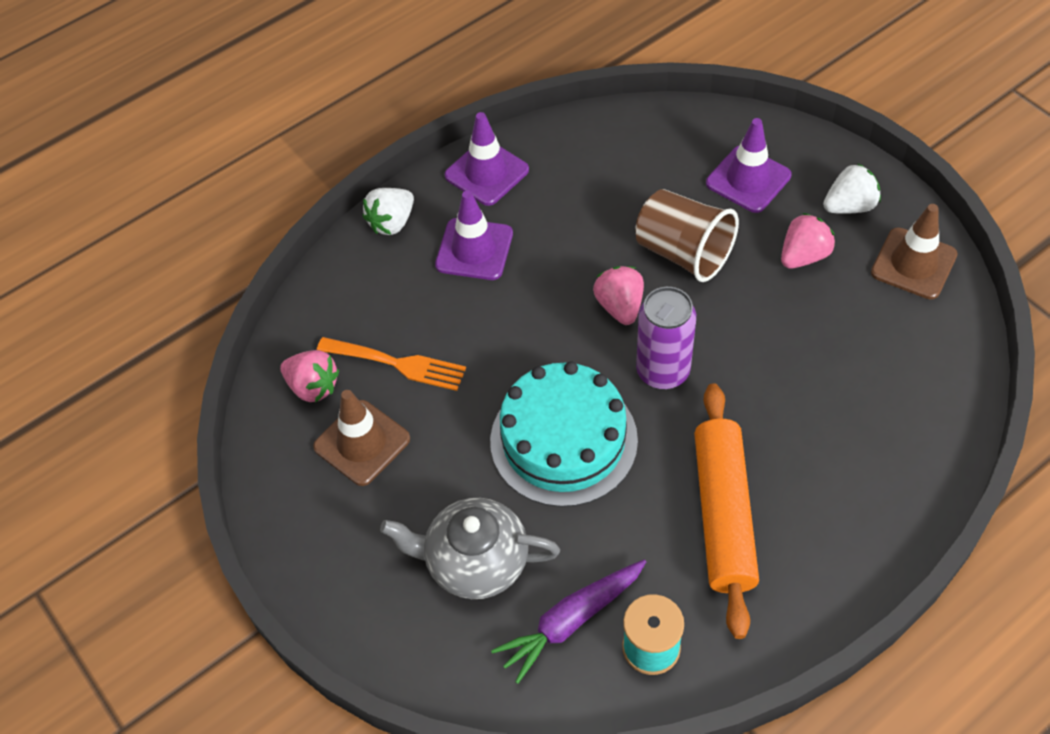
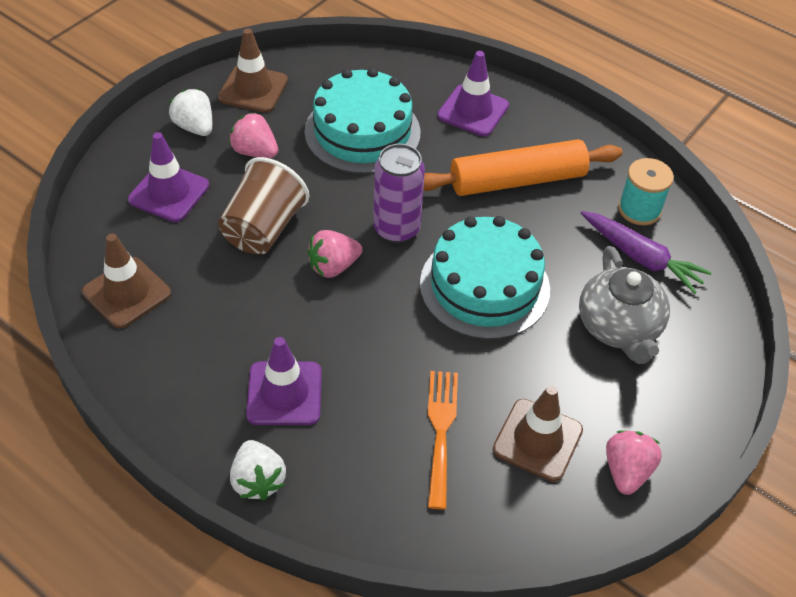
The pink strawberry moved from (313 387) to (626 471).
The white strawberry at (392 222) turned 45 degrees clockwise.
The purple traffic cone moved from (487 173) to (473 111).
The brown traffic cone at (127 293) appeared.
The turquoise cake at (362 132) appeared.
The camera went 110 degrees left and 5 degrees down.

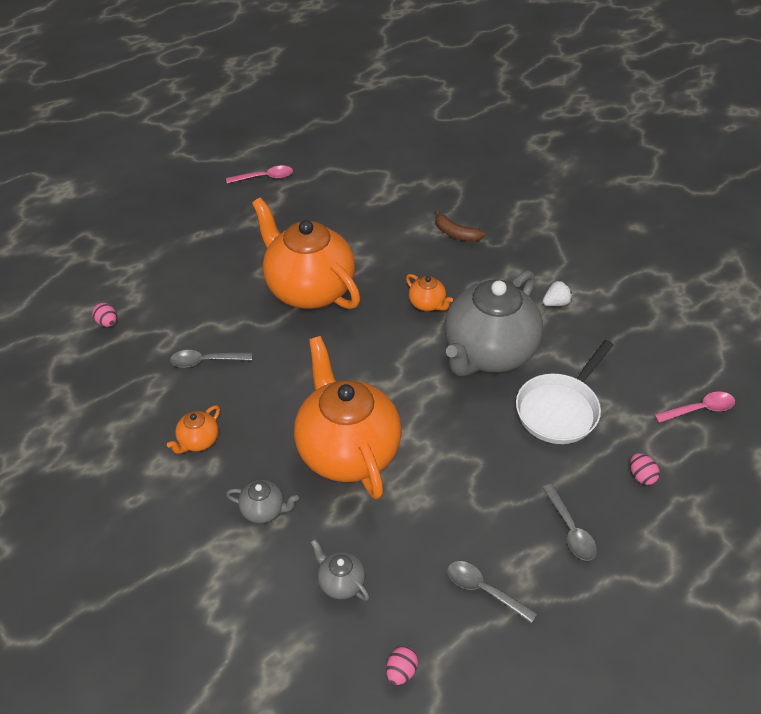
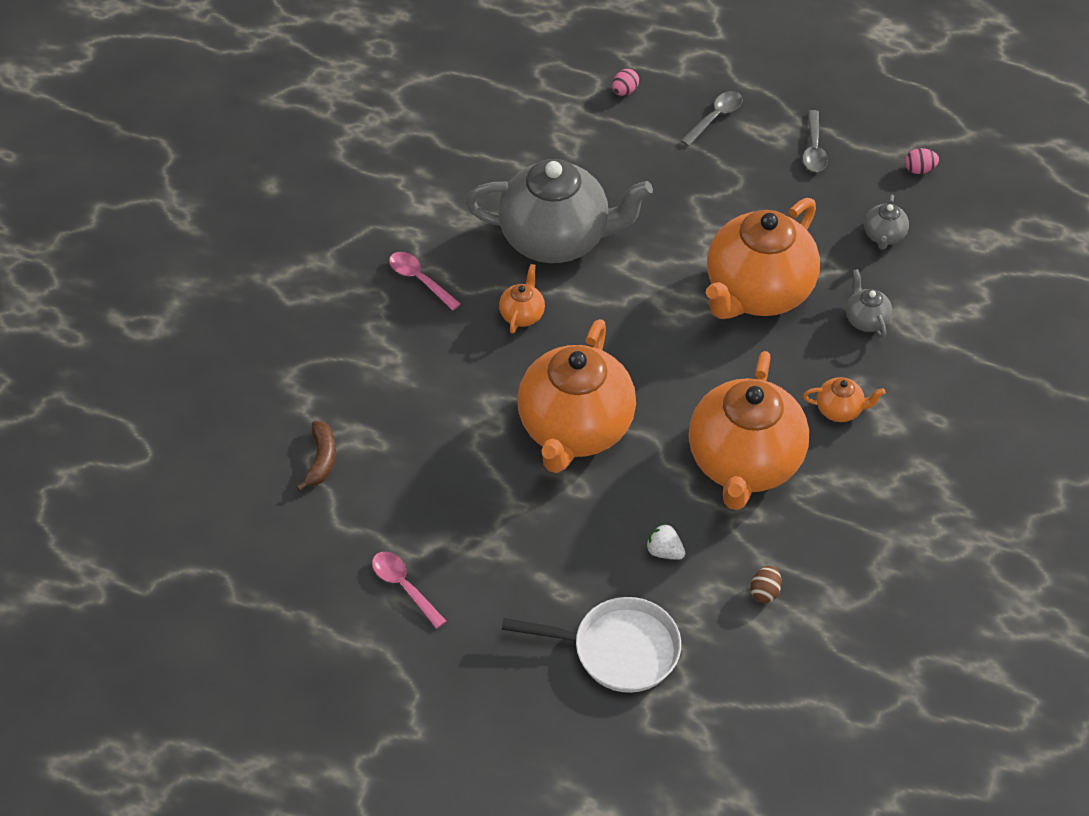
The pink egg at (107 323) became the brown egg at (765 592).
The grey spoon at (205 361) was replaced by the orange teapot at (744 463).
The brown banana moved from (456 233) to (321 460).
The white pan moved from (560 409) to (618 650).
The white strawberry moved from (556 303) to (664 551).
The pink spoon moved from (699 409) to (419 280).
The camera went 120 degrees left and 5 degrees up.

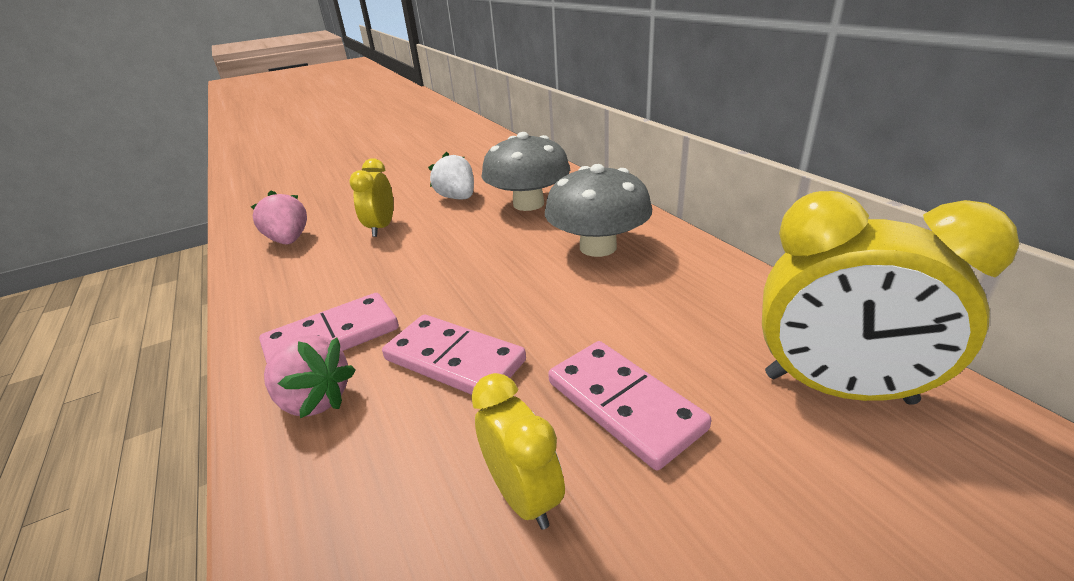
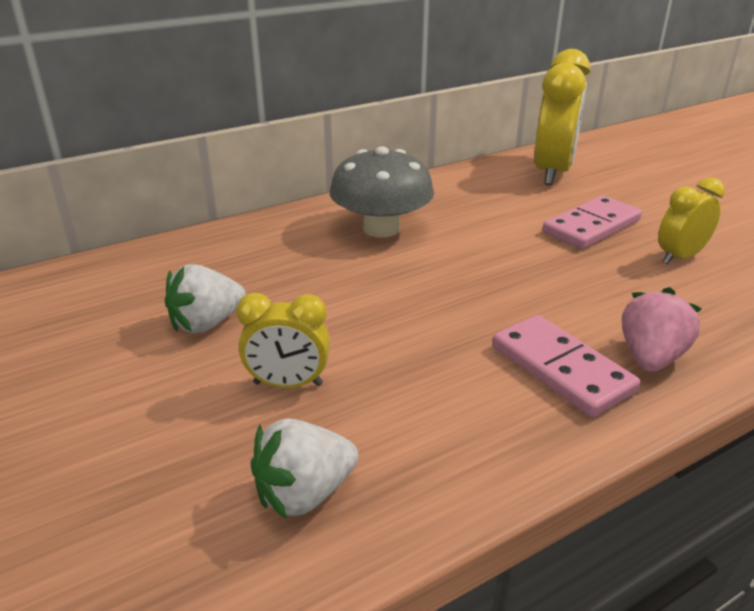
The pink strawberry at (289 240) became the white strawberry at (304 493).
The pink domino at (454 360) disappeared.
The grey mushroom at (528 204) disappeared.
The camera went 95 degrees left and 0 degrees up.

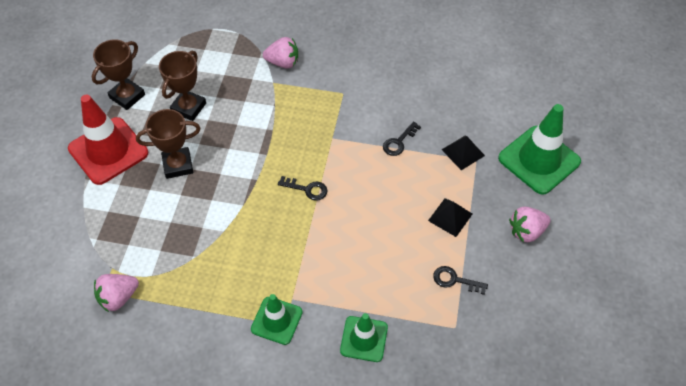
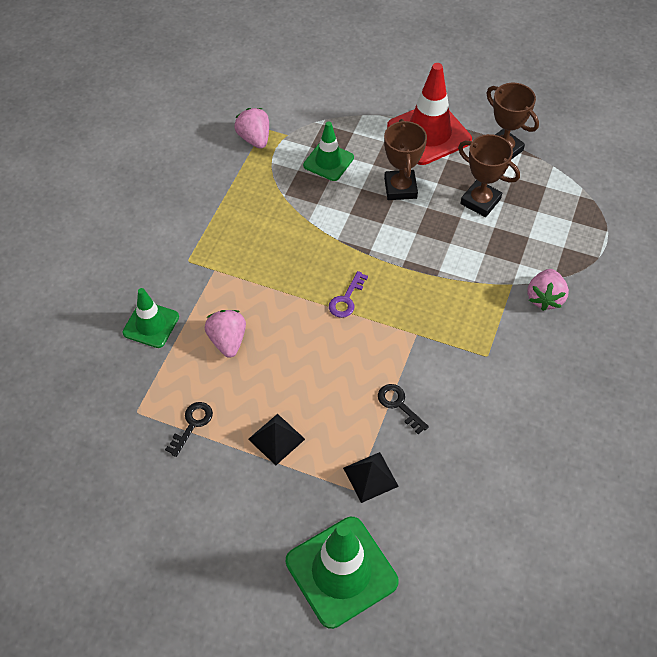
The green traffic cone moved from (276 320) to (328 161).
The black key at (307 189) became the purple key at (346 299).
The pink strawberry moved from (526 231) to (228 341).
The camera went 100 degrees right and 0 degrees up.

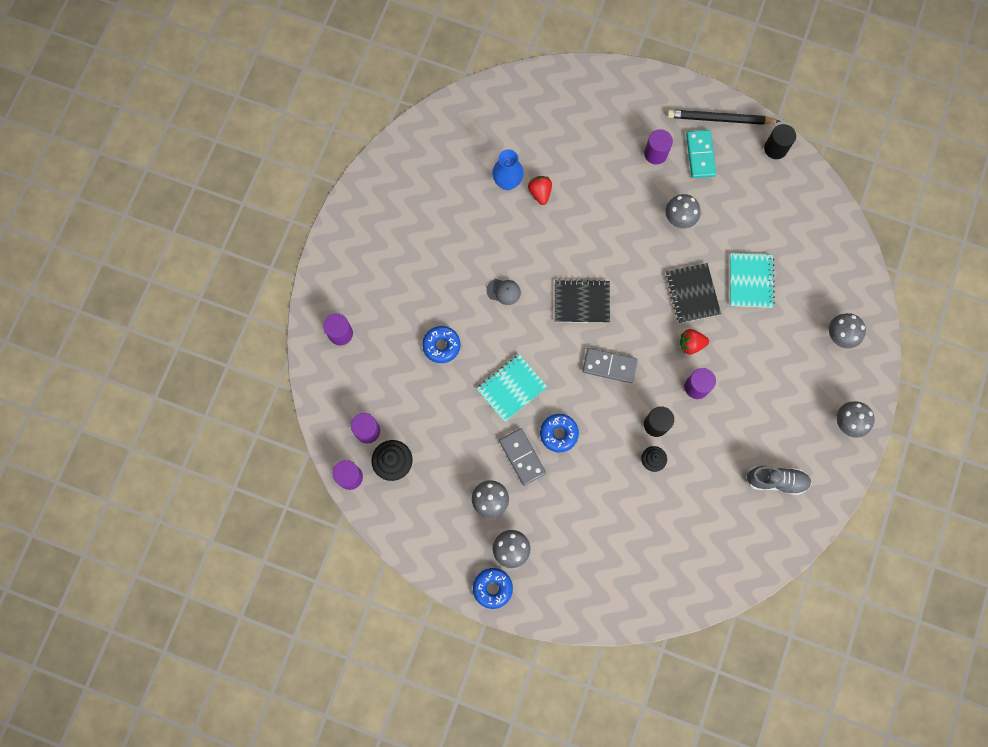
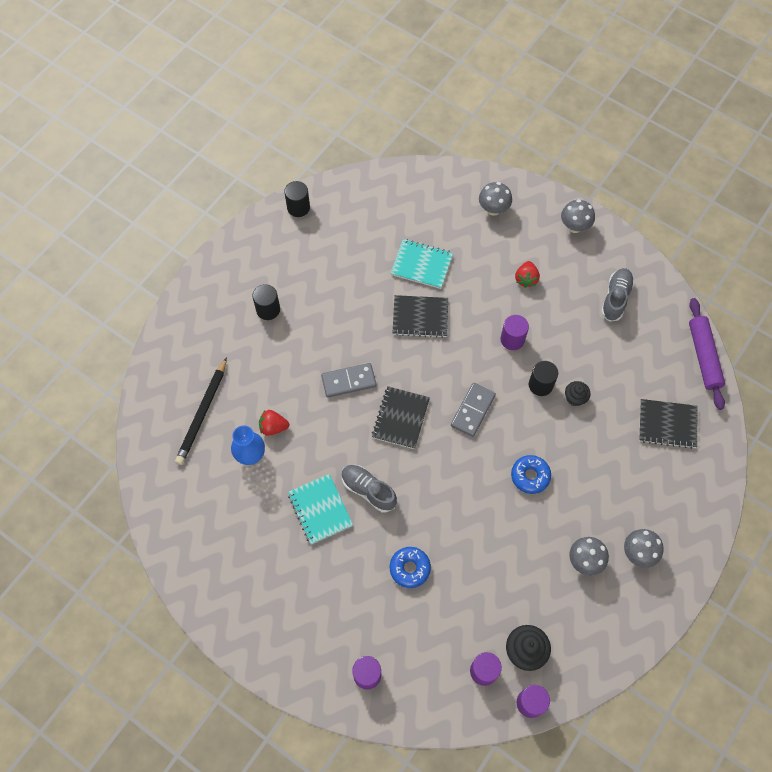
The blue donut at (492 588) disappeared.
The turquoise notebook moved from (511 388) to (320 509).
The grey cap at (503 291) was replaced by the grey shoe at (368 490).
The grey domino moved from (522 457) to (349 381).
The purple cylinder at (655 153) became the black cylinder at (268 309).
The grey mushroom at (679 219) disappeared.
The black pencil moved from (720 119) to (202 413).
The red strawberry moved from (691 344) to (526 279).
The turquoise domino at (700 155) disappeared.
The black notebook at (667 424) appeared.
The purple rolling pin at (703 356) appeared.
The camera went 75 degrees left and 10 degrees down.

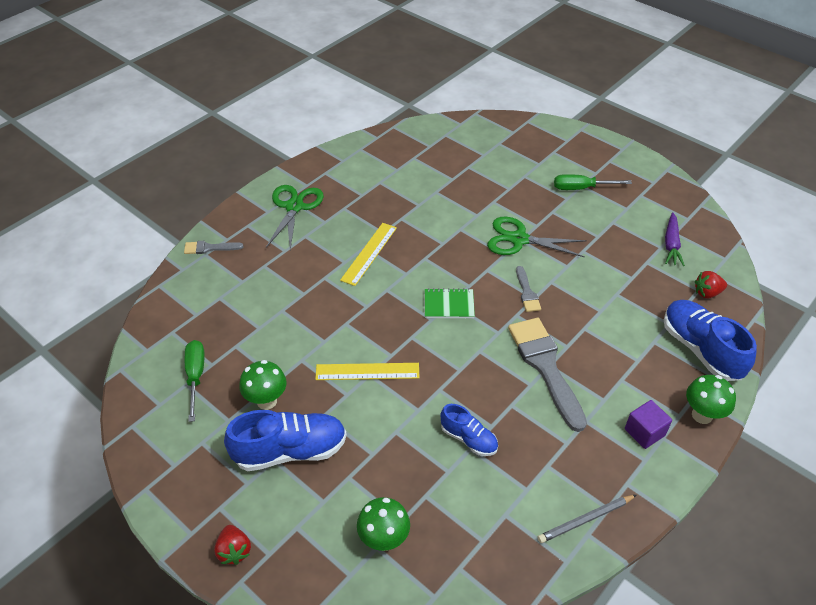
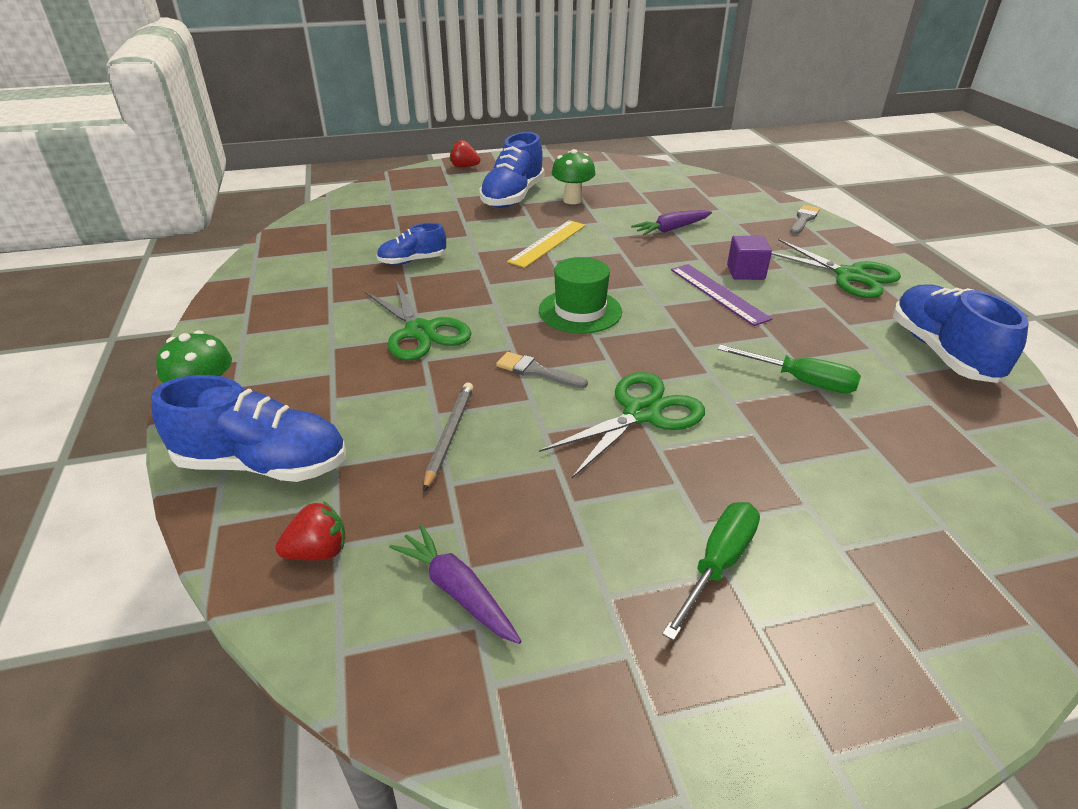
The green screwdriver moved from (195 376) to (801 381).
The yellow ruler at (369 253) became the purple ruler at (718 293).
The green mushroom at (384 540) disappeared.
The green notebook at (449 305) was replaced by the green hat at (580 311).
The grey brush at (545 367) was replaced by the green scissors at (420 331).
The grey pencil moved from (585 519) to (449 436).
The purple cube moved from (644 432) to (745 272).
The red strawberry at (707 293) turned 45 degrees clockwise.
The purple carrot at (671 229) appeared.
The blue shoe at (942 352) appeared.
The camera went 125 degrees right and 10 degrees down.

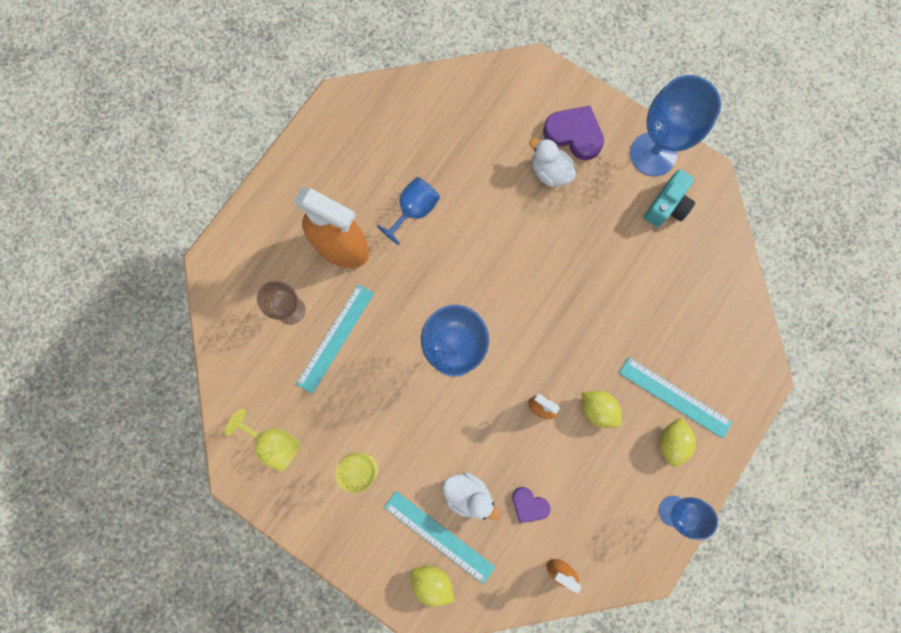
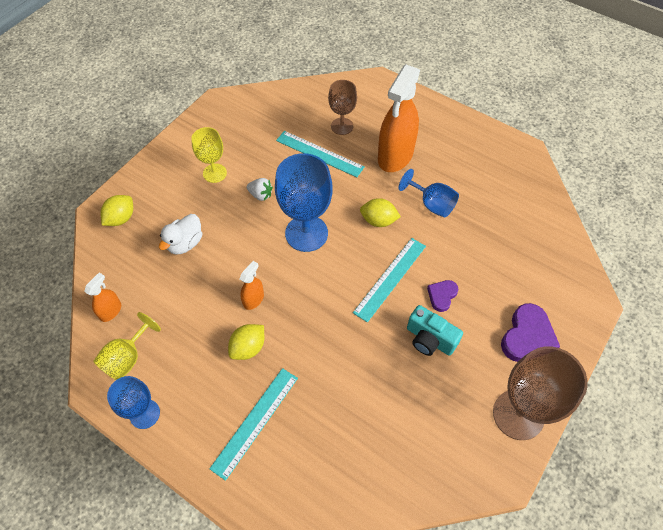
The yellow goblet moved from (274 443) to (127 358).
The turquoise ruler moved from (438 536) to (390 278).
The purple heart moved from (529 505) to (442 295).
The white duck at (549 172) disappeared.
The blue goblet at (653 154) became the brown goblet at (518 414).
The turquoise camera moved from (666 206) to (430 339).
The yellow lemon moved from (671 442) to (378 221).
The white strawberry at (260 195) appeared.
The camera went 90 degrees right and 20 degrees down.

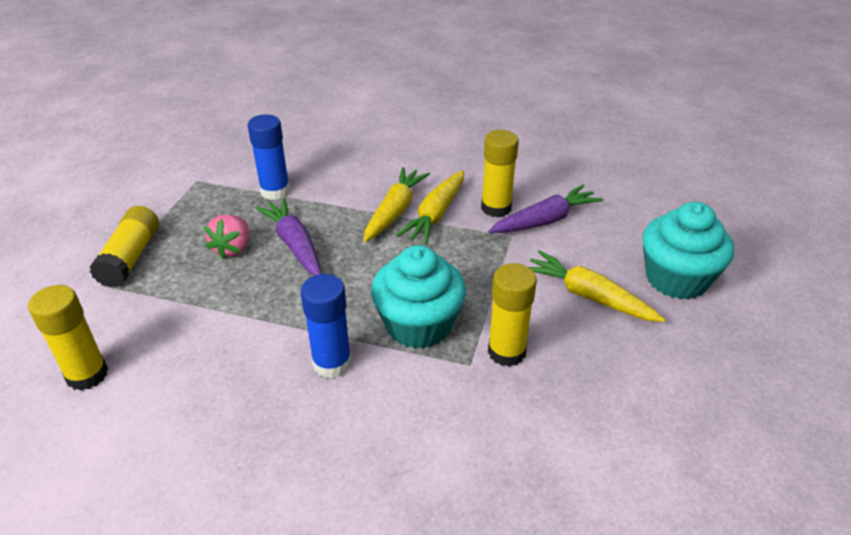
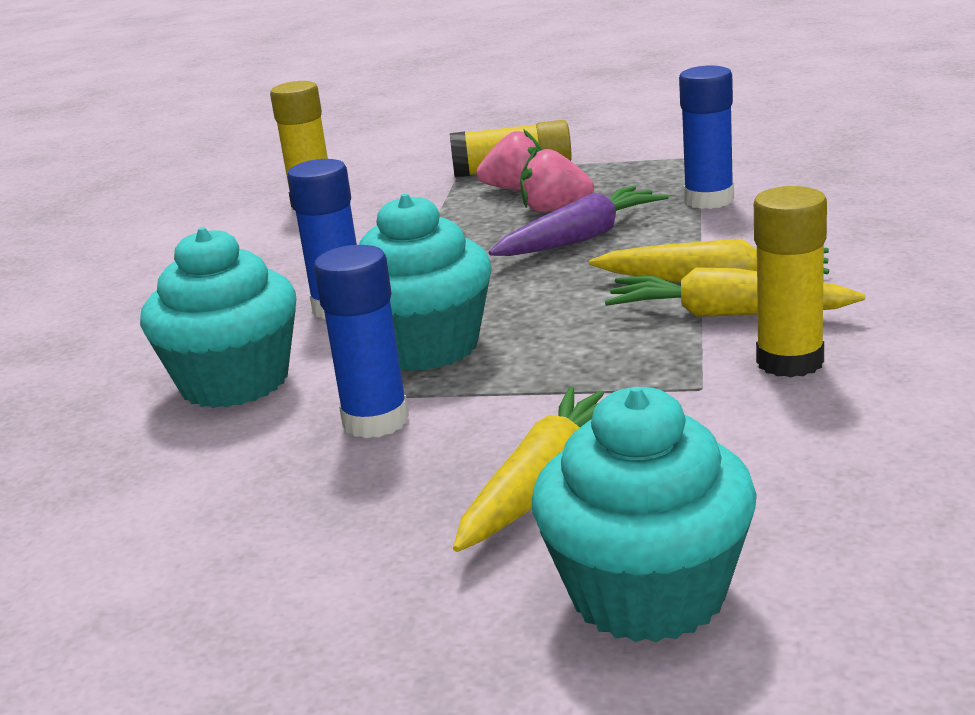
The purple carrot at (545 220) disappeared.
The yellow glue stick at (506 352) became the blue glue stick at (376 421).
The turquoise cupcake at (234 382) appeared.
The pink strawberry at (516 189) appeared.
The camera went 85 degrees right and 15 degrees down.

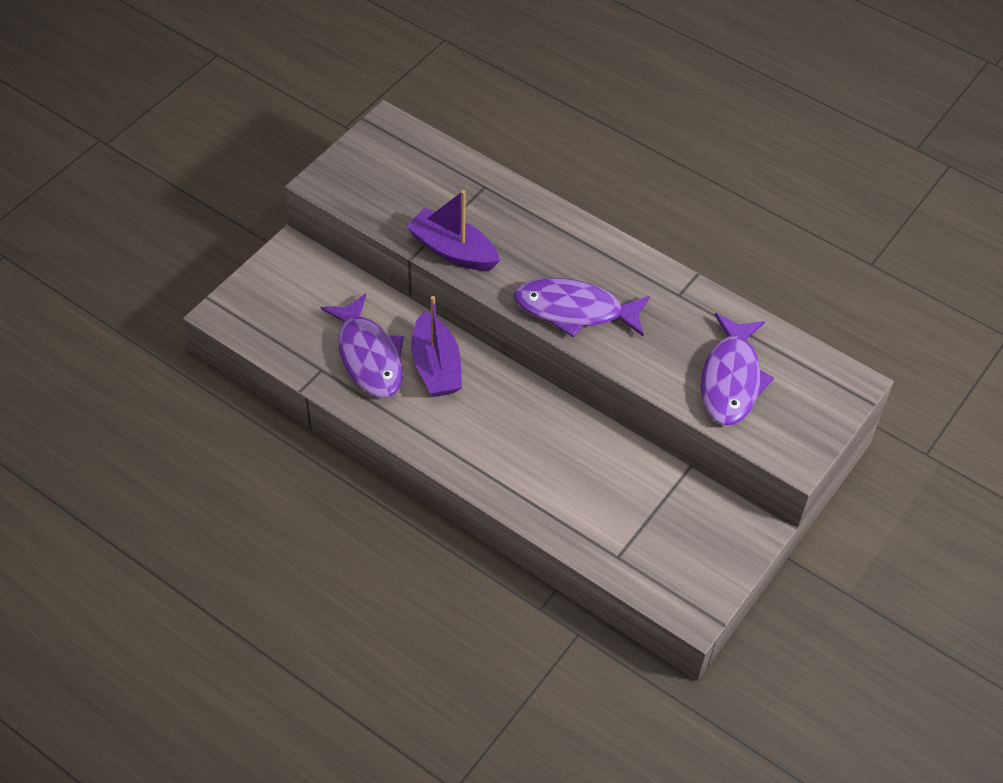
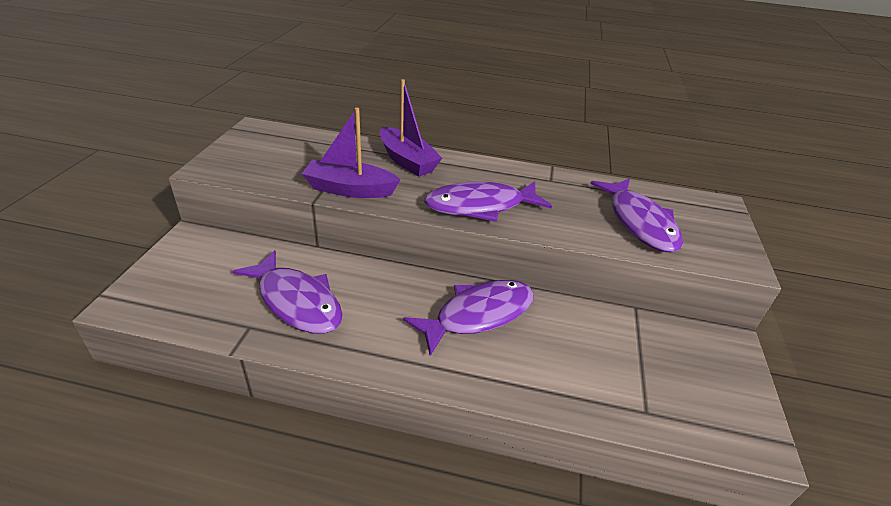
The purple boat moved from (436 366) to (407 161).
The purple fish at (478 315) appeared.
The camera went 25 degrees left and 15 degrees down.

